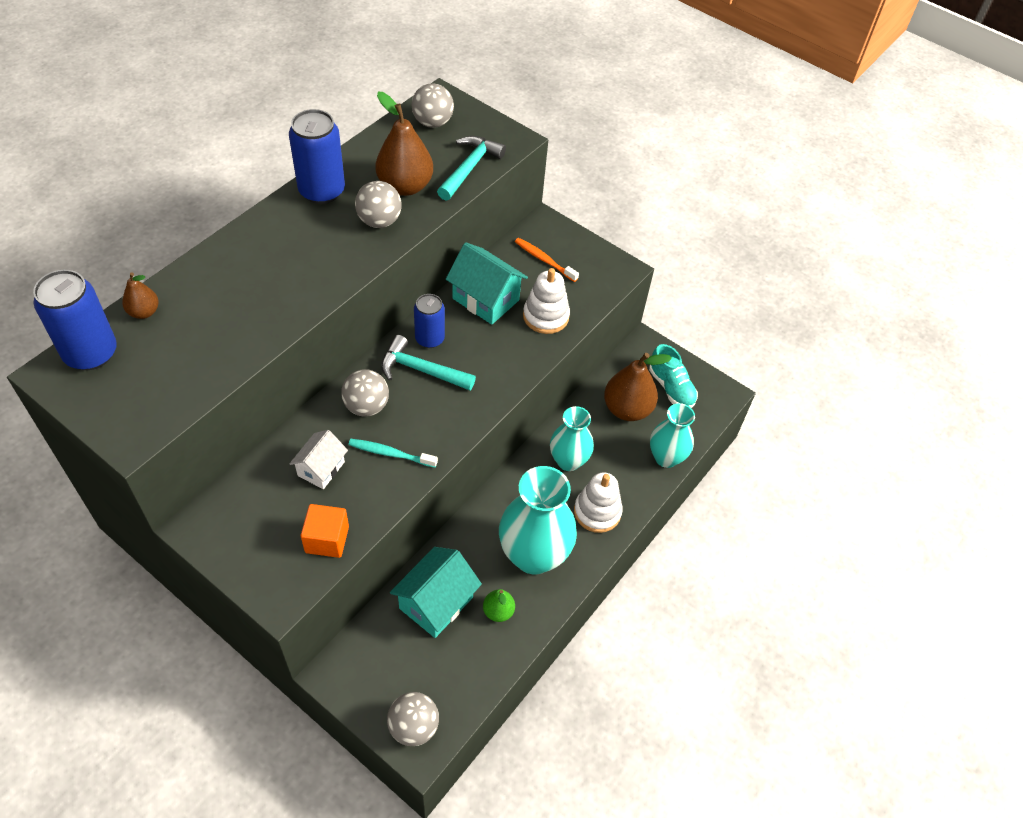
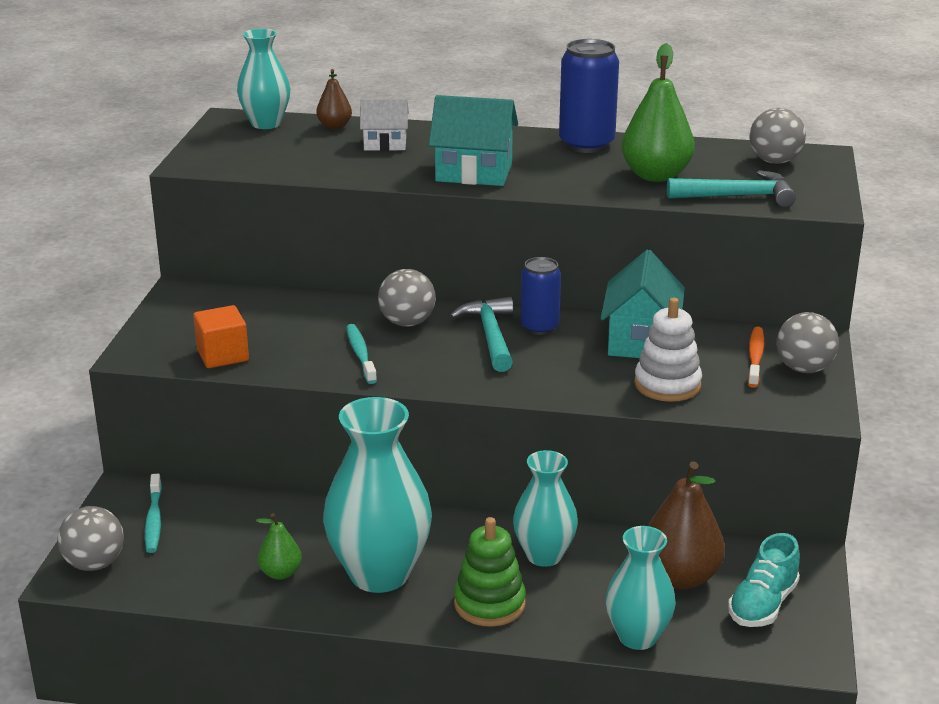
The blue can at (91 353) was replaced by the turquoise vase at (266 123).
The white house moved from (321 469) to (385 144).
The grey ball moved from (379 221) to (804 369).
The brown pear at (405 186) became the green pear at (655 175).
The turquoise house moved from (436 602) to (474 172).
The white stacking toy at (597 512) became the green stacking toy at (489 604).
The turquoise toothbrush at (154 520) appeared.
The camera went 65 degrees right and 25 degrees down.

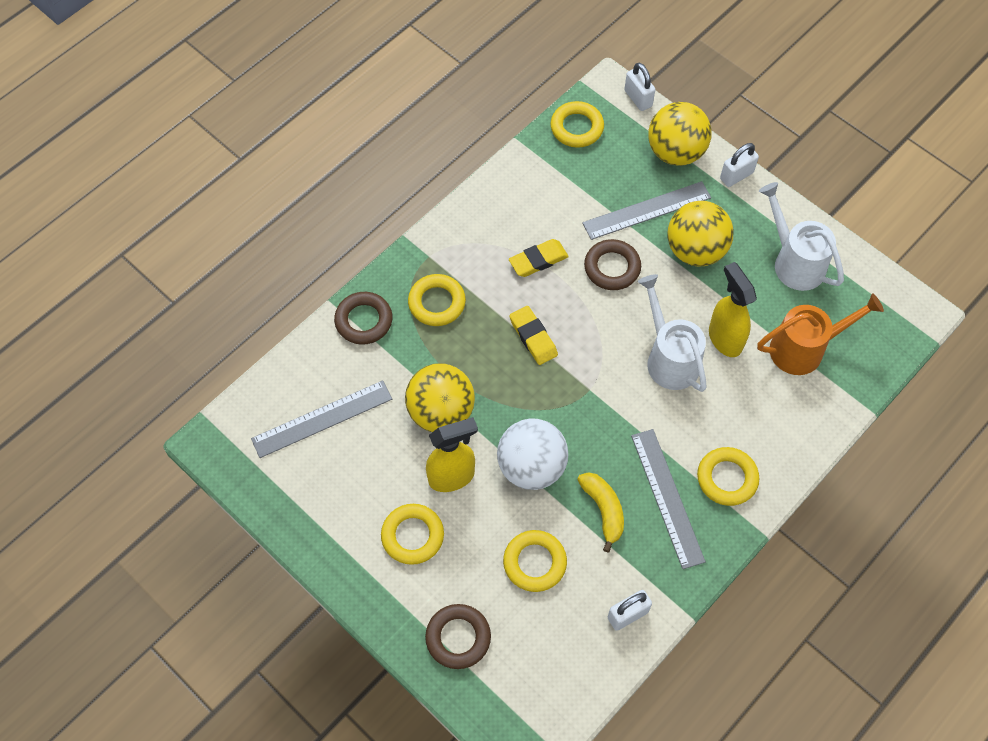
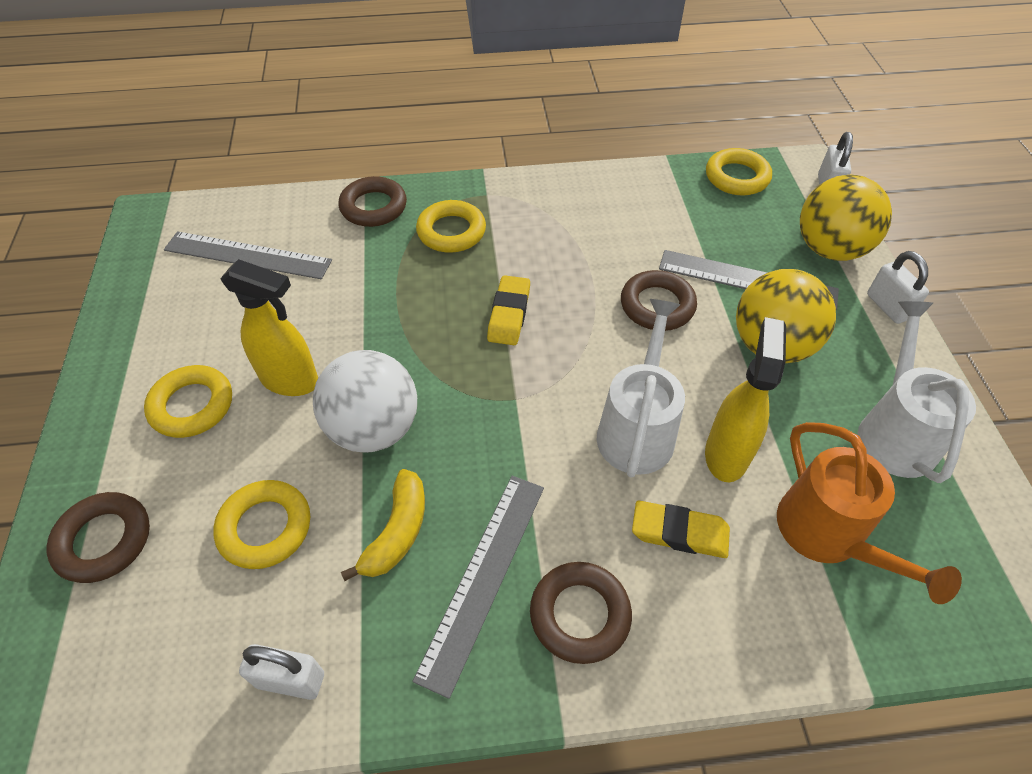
The yellow ball at (441 412) disappeared.
The yellow eraser moved from (538 260) to (679 532).
The yellow ring at (727 478) became the brown ring at (580 615).
The white padlock at (736 176) turned 60 degrees clockwise.
The orange watering can at (805 348) turned 45 degrees clockwise.
The camera went 40 degrees right and 10 degrees down.

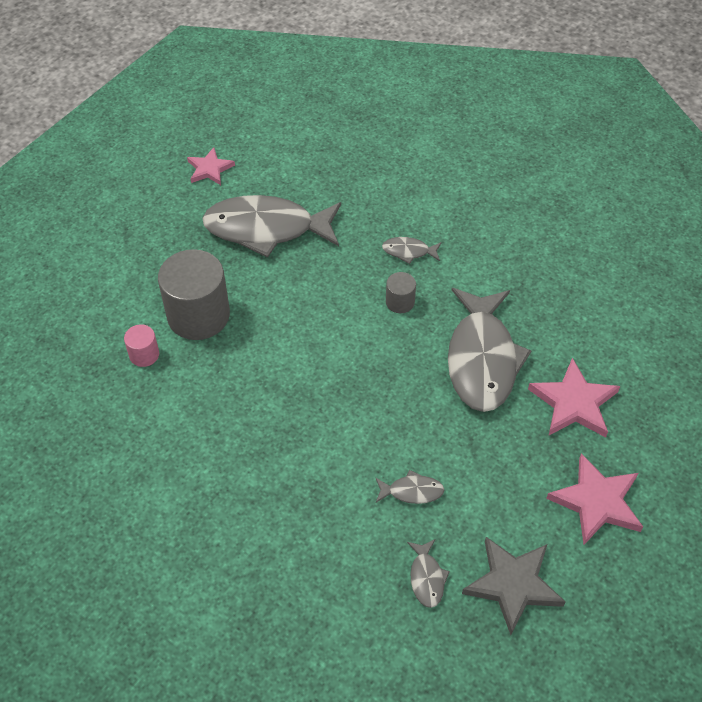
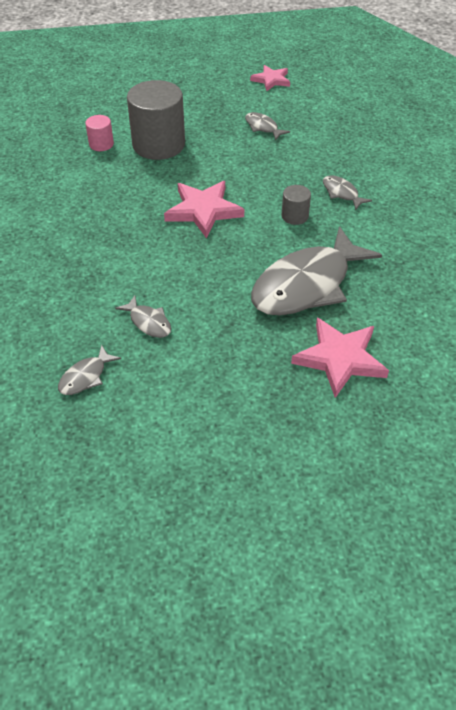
The grey fish at (266 229) changed to 0.42 times the size.
The grey star at (513 585) disappeared.
The pink star moved from (596 502) to (203 210).
The camera went 45 degrees right and 5 degrees down.

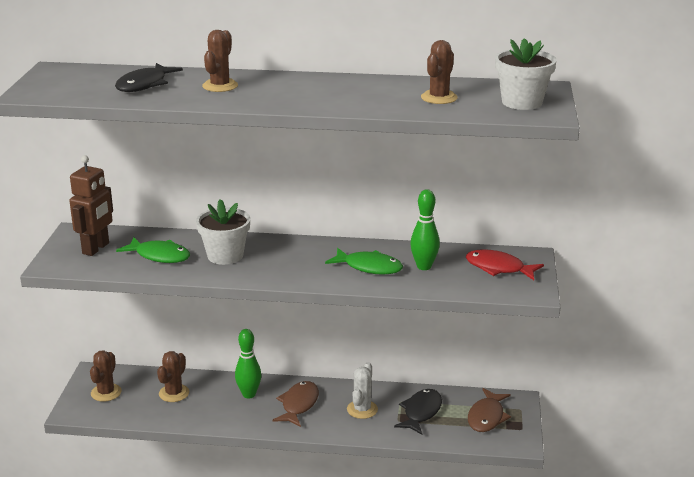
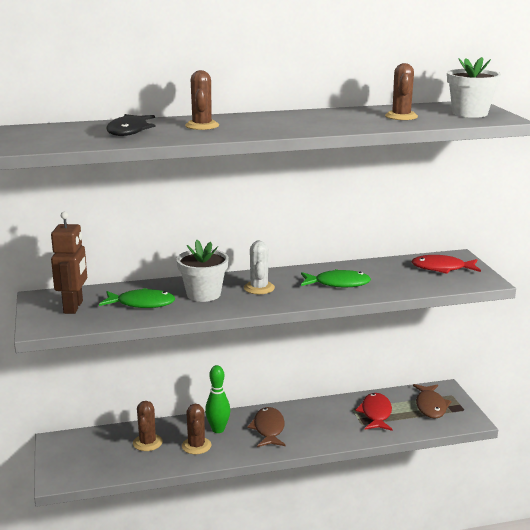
The brown cactus moved from (106 393) to (196 446).
The white cactus moved from (362 409) to (259 288).
The black fish at (421 412) became the red fish at (376 413).
The green bowling pin at (424 266) disappeared.
The camera went 20 degrees left and 5 degrees down.

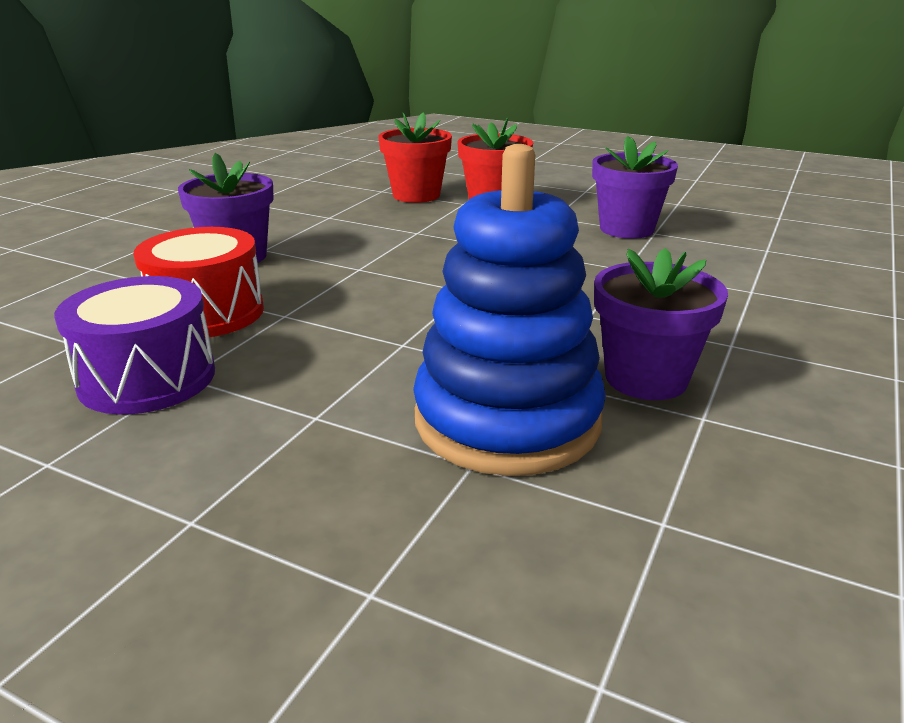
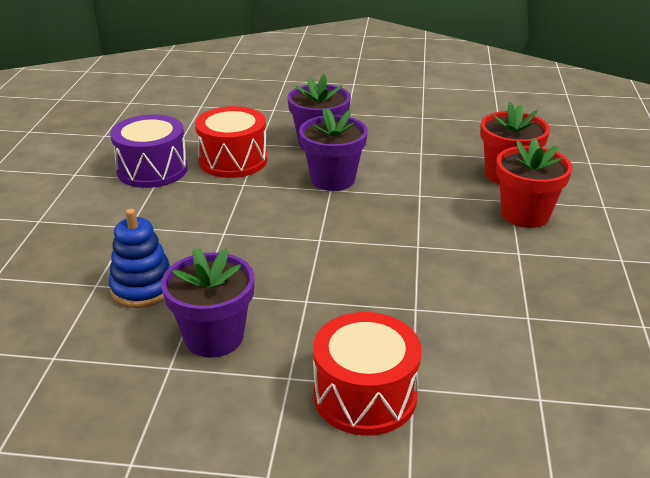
The blue stacking toy at (507 420) changed to 0.56 times the size.
The purple flower pot moved from (626 229) to (333 179).
The red drum at (365 395) appeared.
The camera went 70 degrees right and 5 degrees up.

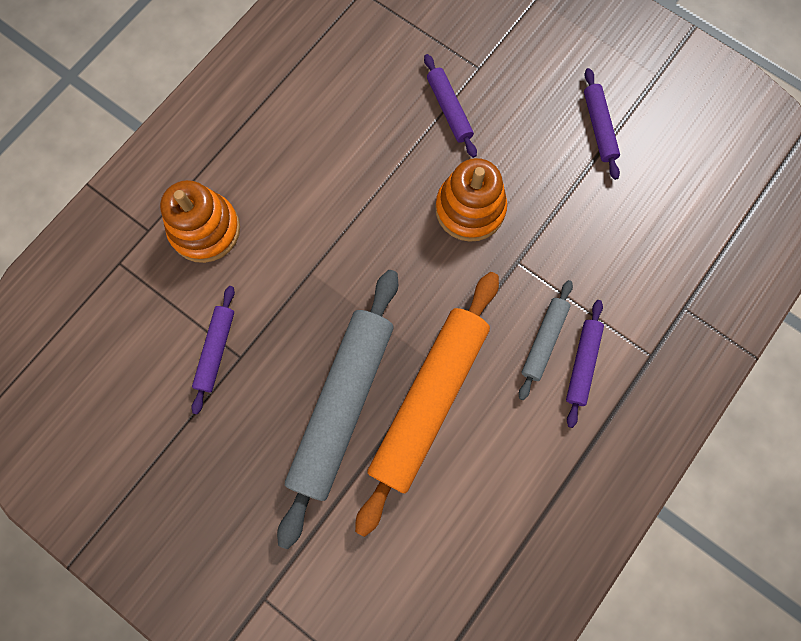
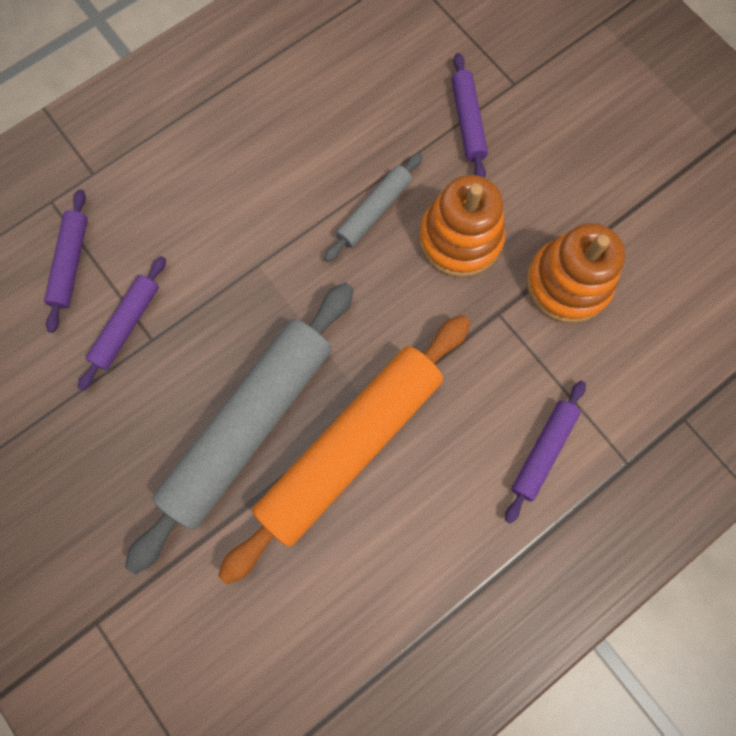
The orange stacking toy moved from (205 229) to (567 283).
The grey rolling pin moved from (543 341) to (374 211).
The purple rolling pin moved from (598 127) to (71 263).
The camera went 15 degrees right and 0 degrees up.

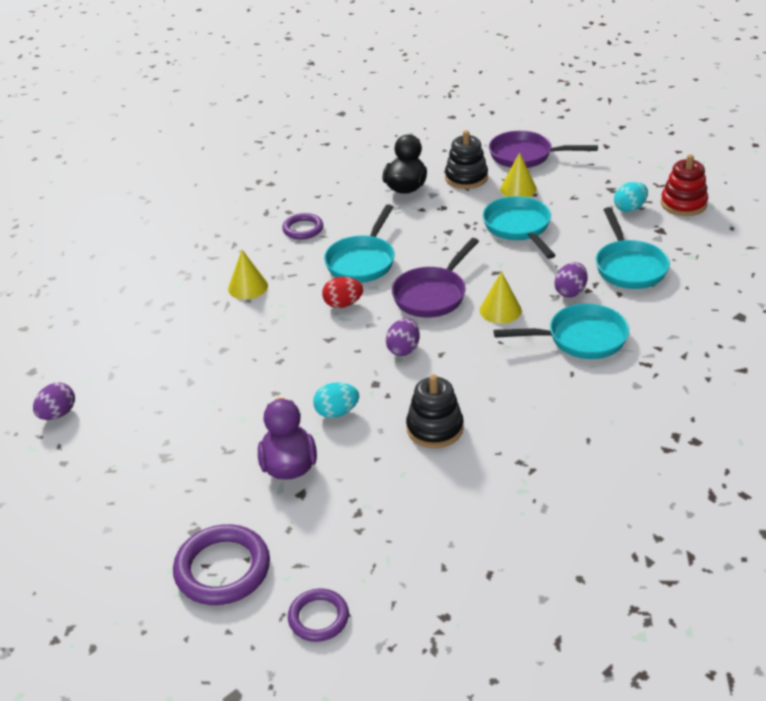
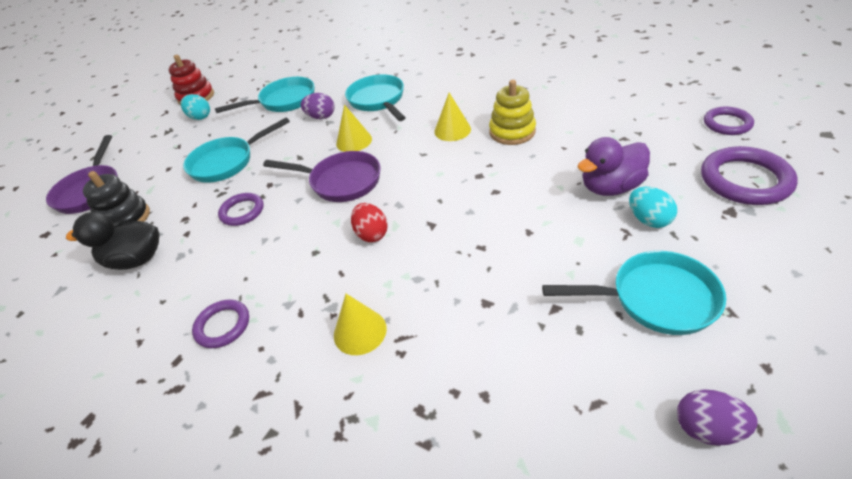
The turquoise egg moved from (337 412) to (648 220).
The turquoise pan moved from (362 261) to (655 299).
The purple egg at (403 349) disappeared.
The black stacking toy at (435 428) became the yellow stacking toy at (512 132).
The yellow cone moved from (518 189) to (452 130).
The purple ring at (242 211) appeared.
The camera went 105 degrees left and 5 degrees up.

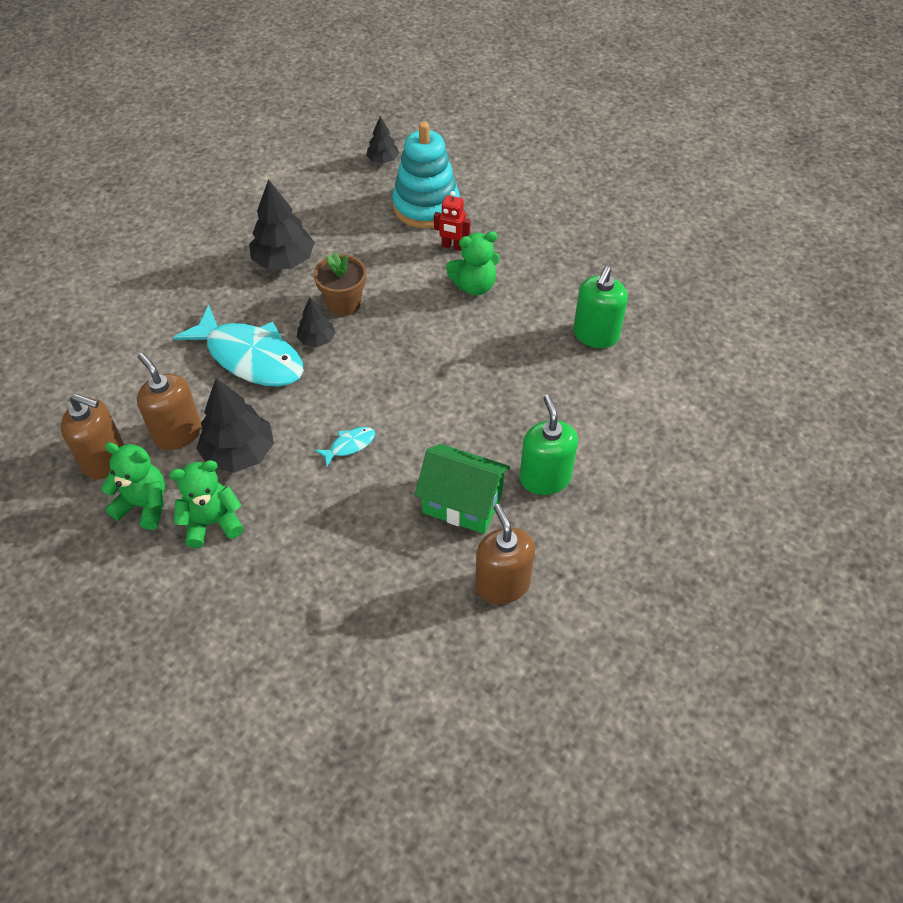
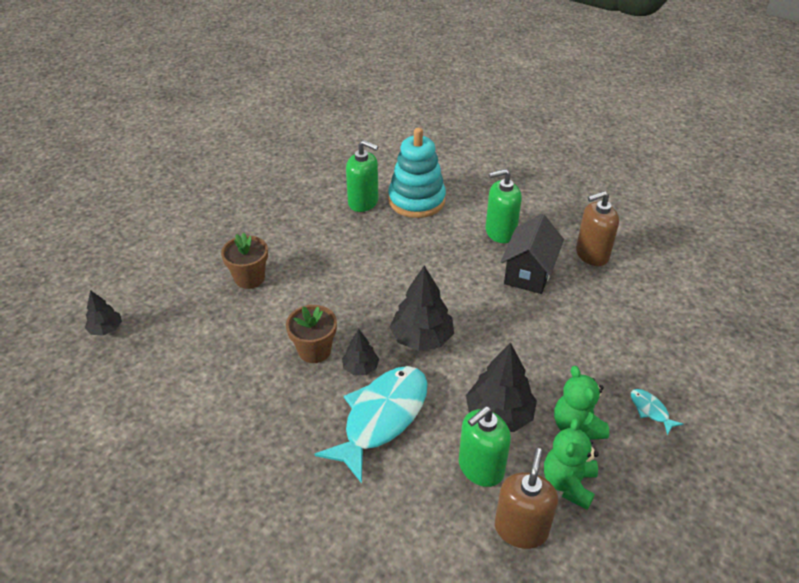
The brown soap dispenser at (177 433) became the green soap dispenser at (481 468).
The black tree moved from (284 261) to (422 338).
The turquoise fish moved from (349 445) to (650 410).
The turquoise stacking toy moved from (426 206) to (416 200).
The green house at (462 503) became the black house at (529 273).
The red robot at (452 246) was replaced by the brown flower pot at (249 278).
The green teddy bear at (474 286) disappeared.
The camera went 90 degrees left and 10 degrees down.

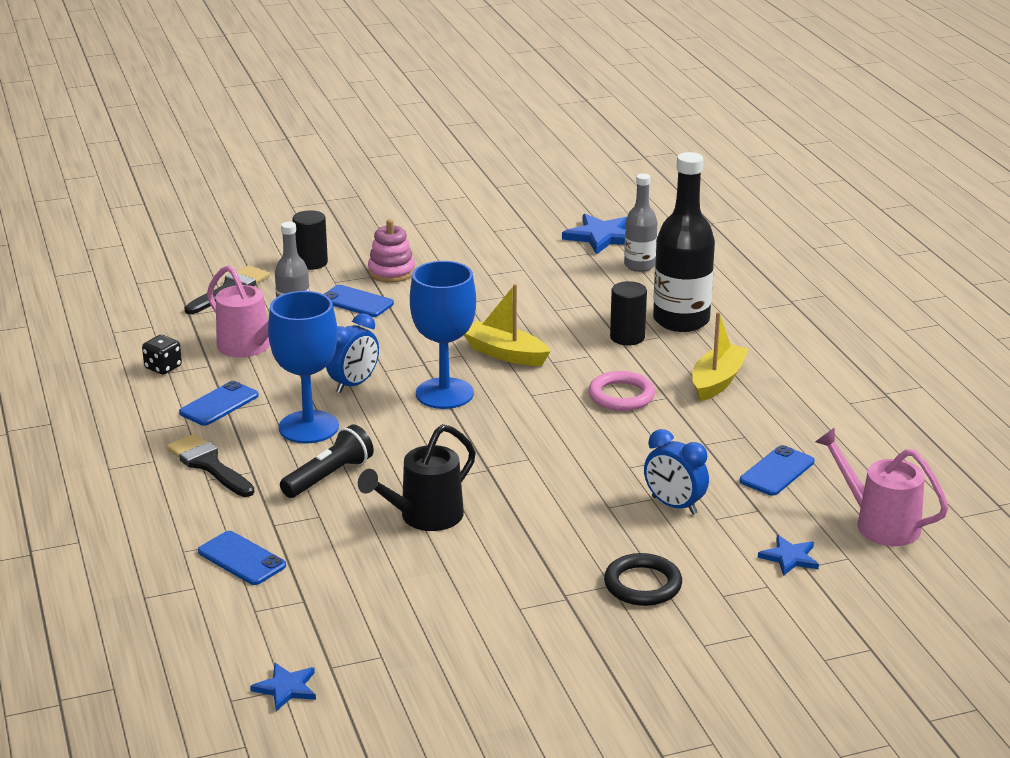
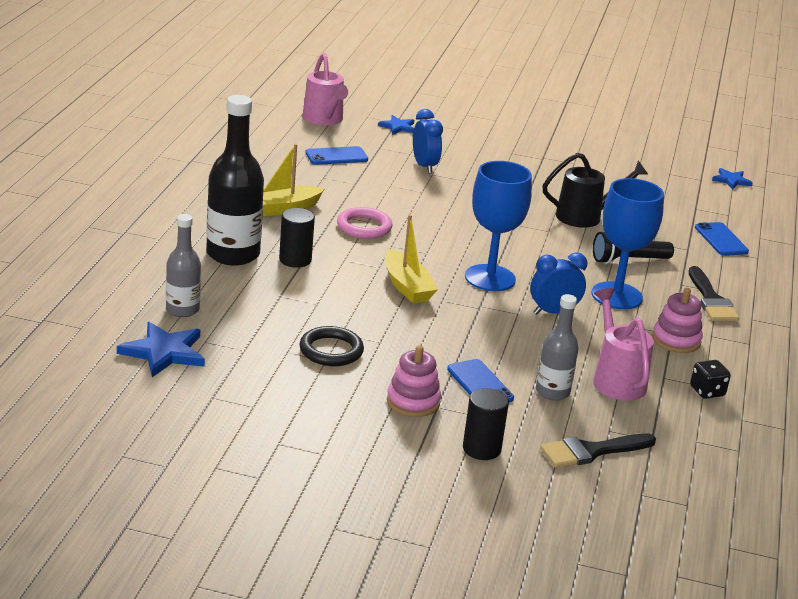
The blue phone at (219 404) was replaced by the pink stacking toy at (676 340).
The black ring moved from (642 584) to (331 350).
The camera went 150 degrees left and 0 degrees up.

